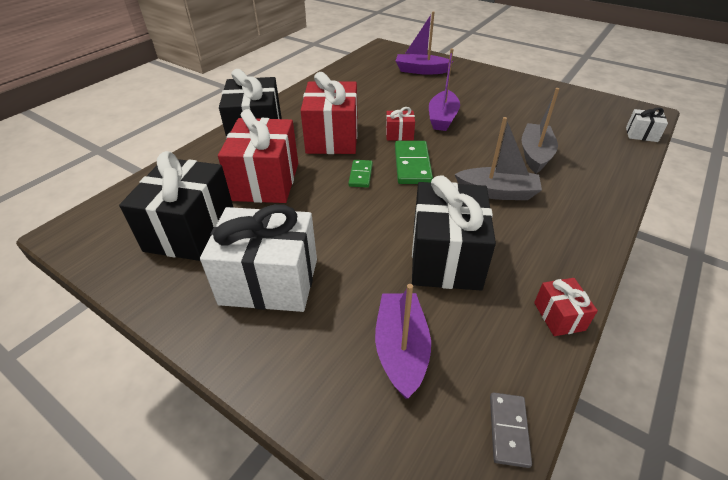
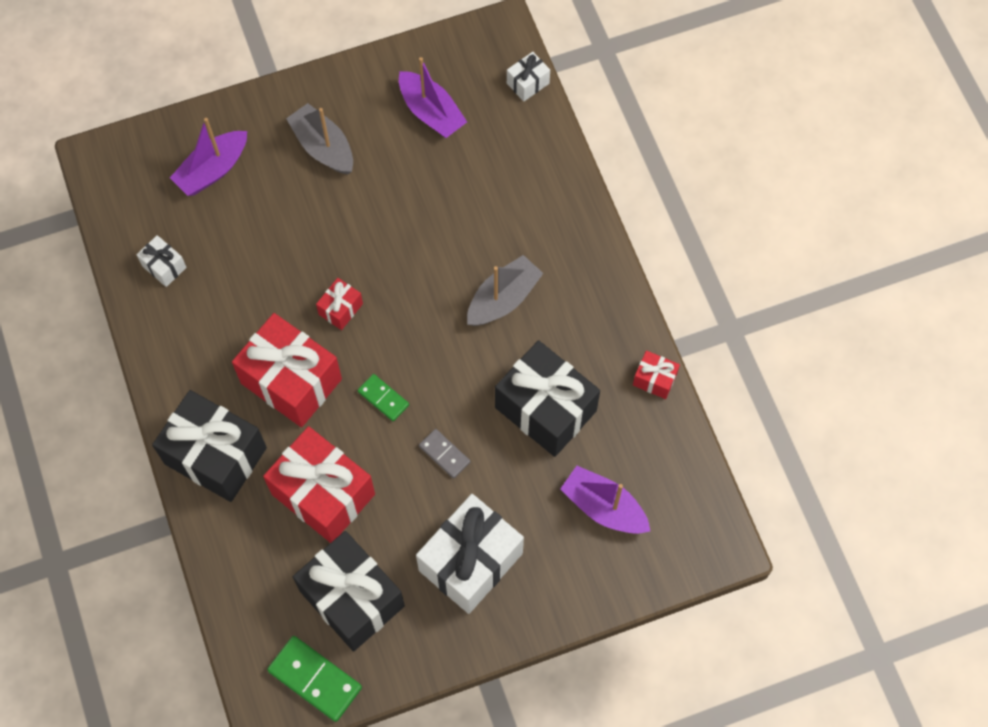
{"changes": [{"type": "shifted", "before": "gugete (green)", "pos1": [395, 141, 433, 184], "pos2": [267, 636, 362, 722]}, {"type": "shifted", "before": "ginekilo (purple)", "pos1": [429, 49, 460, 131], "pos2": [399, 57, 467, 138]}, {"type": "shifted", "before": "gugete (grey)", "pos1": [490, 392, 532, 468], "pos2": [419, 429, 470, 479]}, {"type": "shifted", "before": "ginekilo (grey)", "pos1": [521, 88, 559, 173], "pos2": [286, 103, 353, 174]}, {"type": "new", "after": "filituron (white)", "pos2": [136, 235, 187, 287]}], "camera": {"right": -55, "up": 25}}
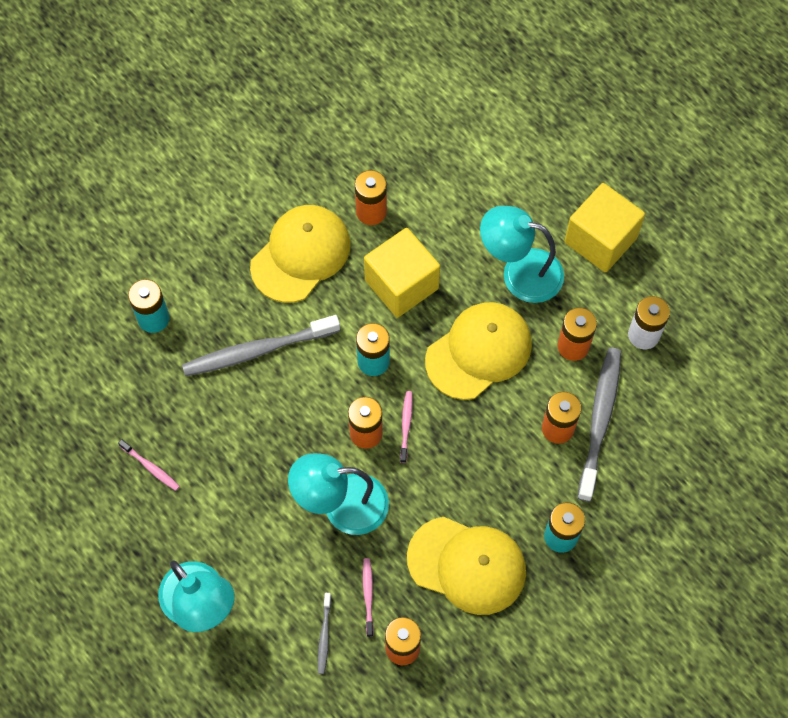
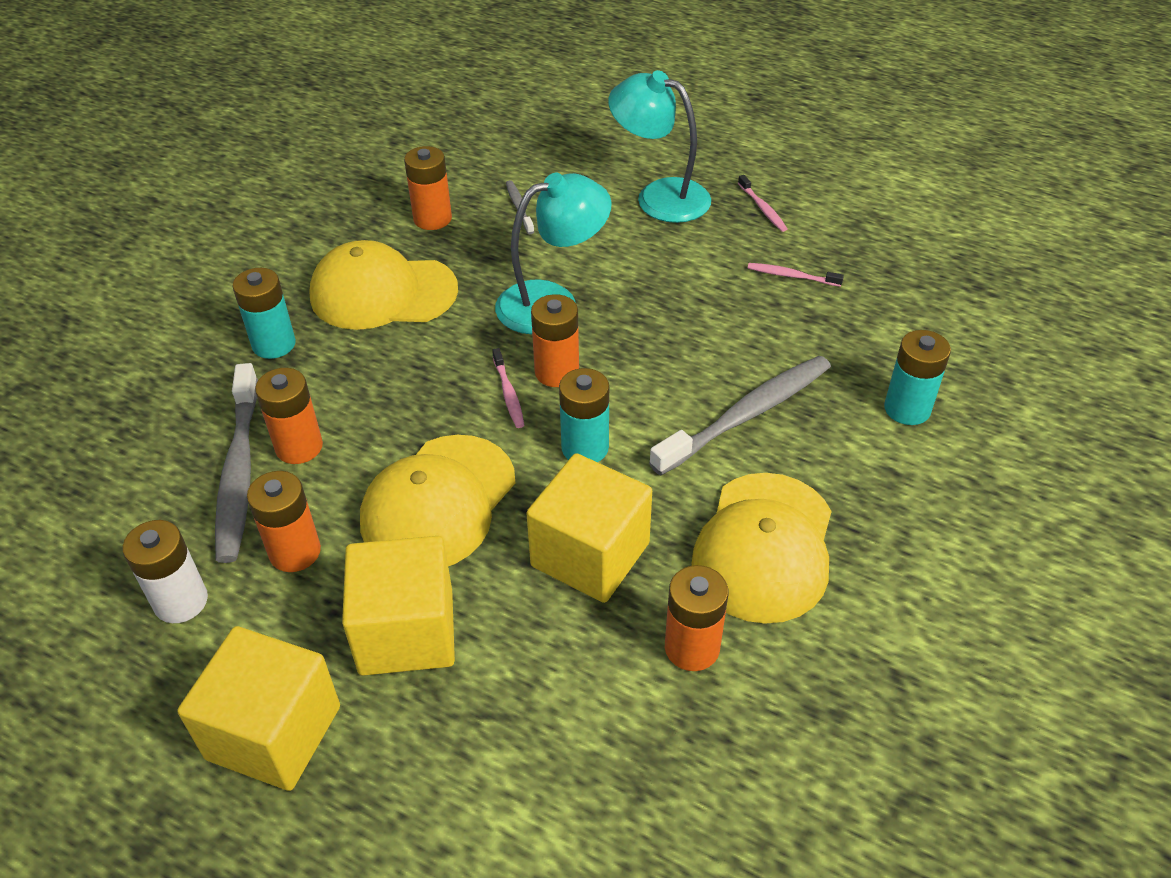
{"changes": [{"type": "shifted", "before": "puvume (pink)", "pos1": [363, 558, 374, 637], "pos2": [738, 175, 788, 232]}, {"type": "swapped", "before": "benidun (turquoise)", "after": "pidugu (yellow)", "pos1": [480, 206, 564, 303], "pos2": [342, 536, 455, 676]}], "camera": {"right": 160, "up": -20}}
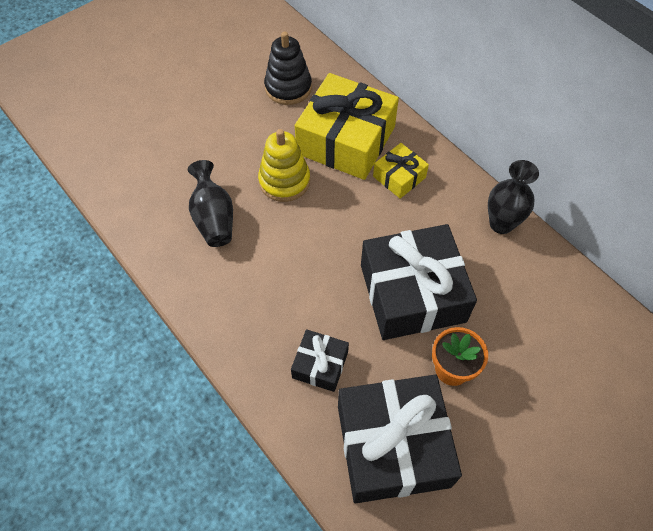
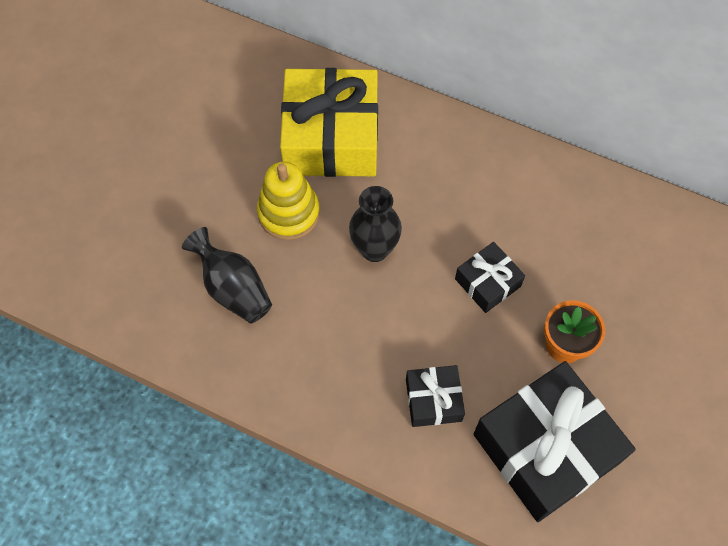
{"changes": [{"type": "gone", "before": "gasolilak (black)", "pos1": [264, 32, 312, 105]}, {"type": "scaled", "before": "filituron (black)", "pos1": [361, 224, 477, 340], "pos2": [455, 242, 525, 313], "scale": 0.49}, {"type": "gone", "before": "filituron (yellow)", "pos1": [373, 143, 429, 199]}, {"type": "shifted", "before": "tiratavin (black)", "pos1": [488, 160, 539, 234], "pos2": [349, 186, 402, 262]}], "camera": {"right": -25, "up": 5}}
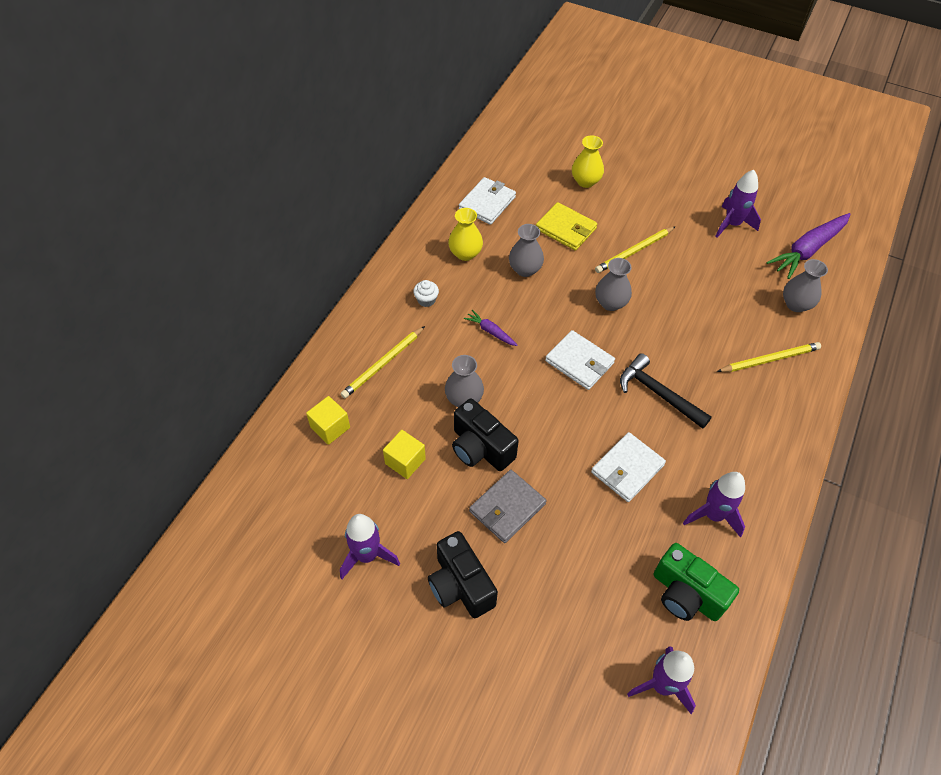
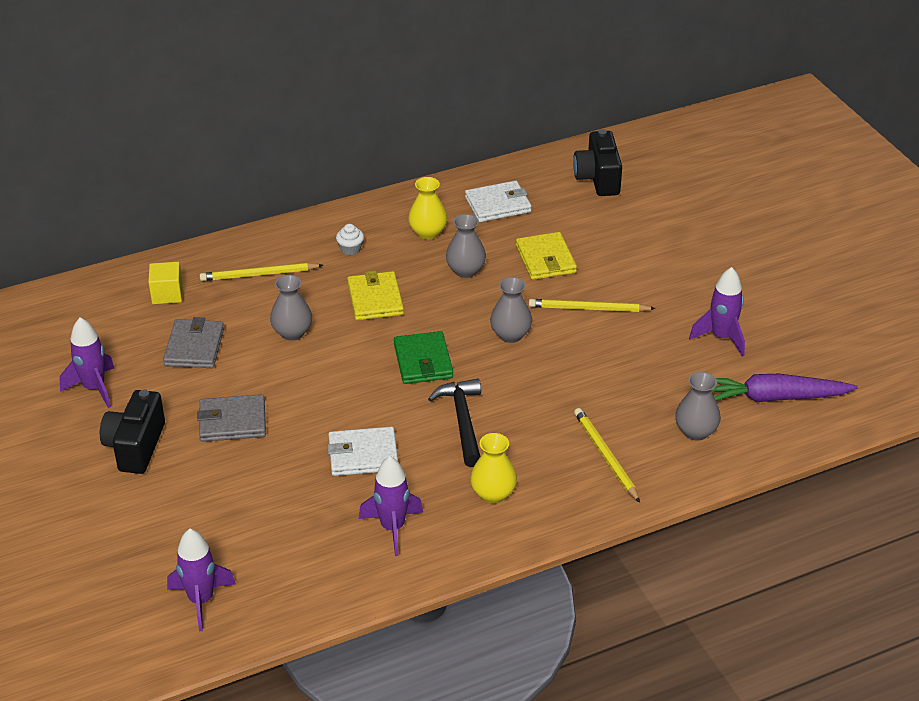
{"changes": [{"type": "swapped", "before": "pidugu (yellow)", "after": "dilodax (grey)", "pos1": [383, 430, 426, 479], "pos2": [163, 317, 224, 368]}, {"type": "shifted", "before": "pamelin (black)", "pos1": [452, 399, 519, 471], "pos2": [573, 129, 622, 196]}, {"type": "swapped", "before": "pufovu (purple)", "after": "dilodax (yellow)", "pos1": [464, 310, 518, 346], "pos2": [347, 270, 404, 320]}, {"type": "repainted", "before": "dilodax (white)", "after": "dilodax (green)", "pos1": [545, 330, 615, 390], "pos2": [394, 331, 453, 384]}, {"type": "shifted", "before": "tiratavin (yellow)", "pos1": [572, 135, 604, 188], "pos2": [470, 433, 517, 503]}, {"type": "gone", "before": "pamelin (green)", "pos1": [654, 543, 739, 621]}, {"type": "rotated", "before": "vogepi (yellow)", "pos1": [717, 342, 821, 372], "pos2": [574, 408, 640, 503], "turn": -135}], "camera": {"right": 40, "up": -15}}
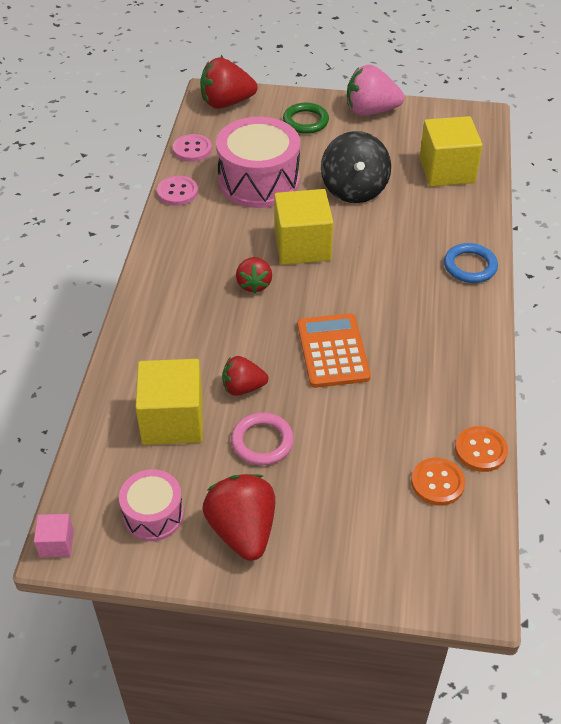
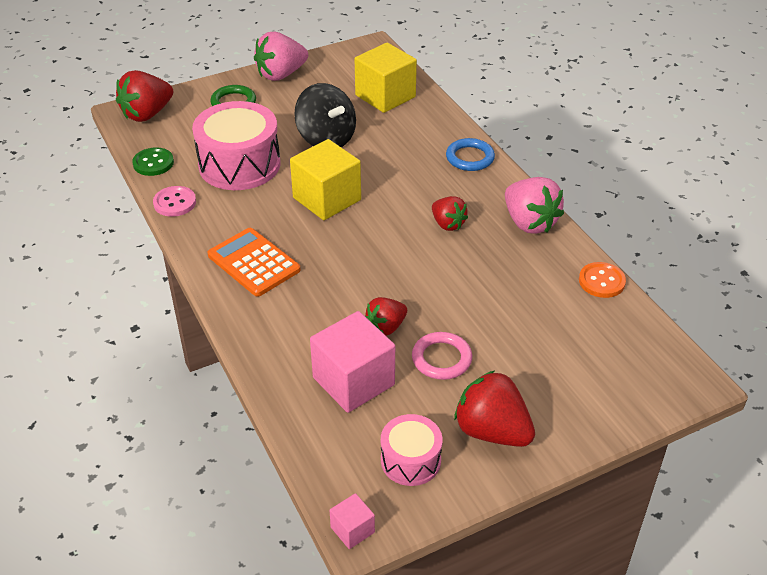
{"changes": [{"type": "repainted", "before": "pidugu (yellow)", "after": "pidugu (pink)", "pos1": [135, 359, 203, 445], "pos2": [310, 311, 395, 413]}, {"type": "repainted", "before": "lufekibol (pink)", "after": "lufekibol (green)", "pos1": [173, 134, 212, 162], "pos2": [132, 147, 174, 176]}, {"type": "shifted", "before": "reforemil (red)", "pos1": [236, 257, 272, 294], "pos2": [432, 196, 468, 231]}, {"type": "shifted", "before": "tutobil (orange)", "pos1": [297, 313, 371, 388], "pos2": [208, 228, 301, 297]}, {"type": "gone", "before": "lufekibol (orange)", "pos1": [411, 458, 465, 506]}, {"type": "new", "after": "reforemil (pink)", "pos2": [505, 177, 564, 234]}], "camera": {"right": -35, "up": -5}}
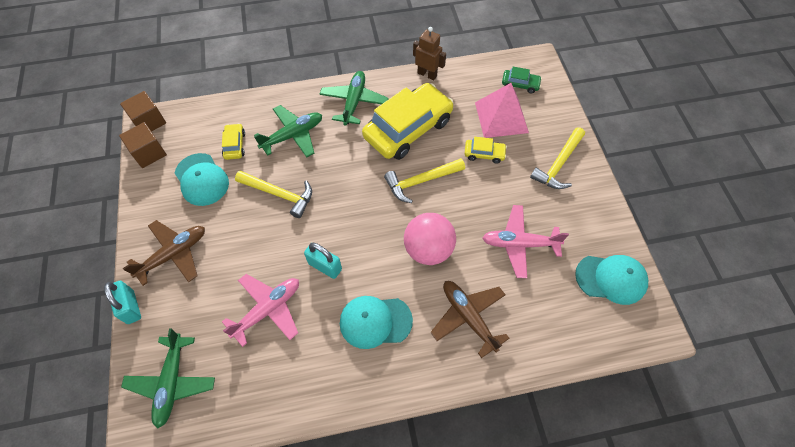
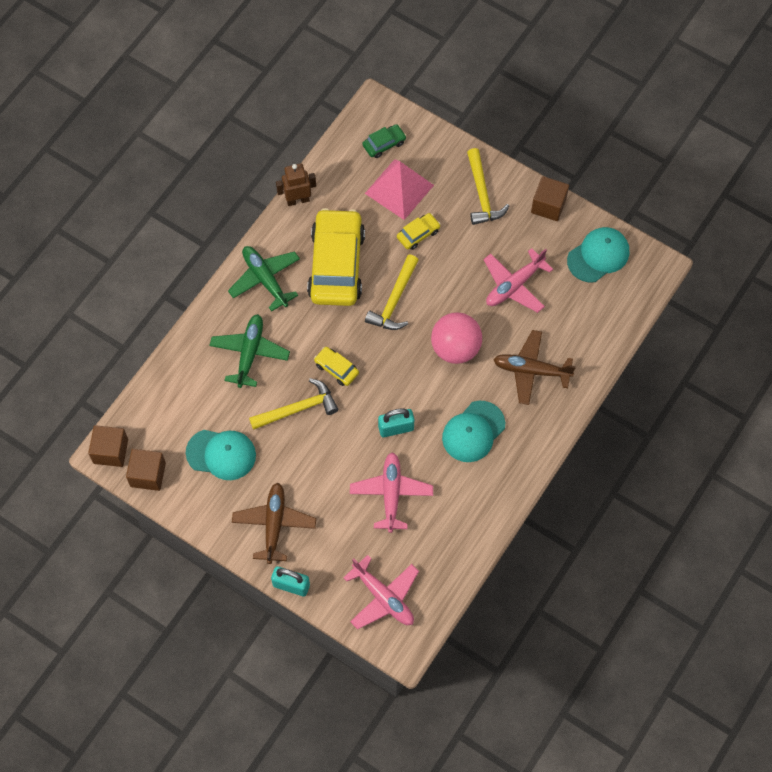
{"changes": [{"type": "repainted", "before": "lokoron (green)", "after": "lokoron (pink)", "pos1": [121, 328, 215, 428], "pos2": [343, 555, 419, 629]}, {"type": "shifted", "before": "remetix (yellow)", "pos1": [222, 123, 245, 160], "pos2": [314, 347, 359, 386]}, {"type": "new", "after": "pidugu (brown)", "pos2": [531, 176, 569, 221]}], "camera": {"right": -45, "up": 5}}
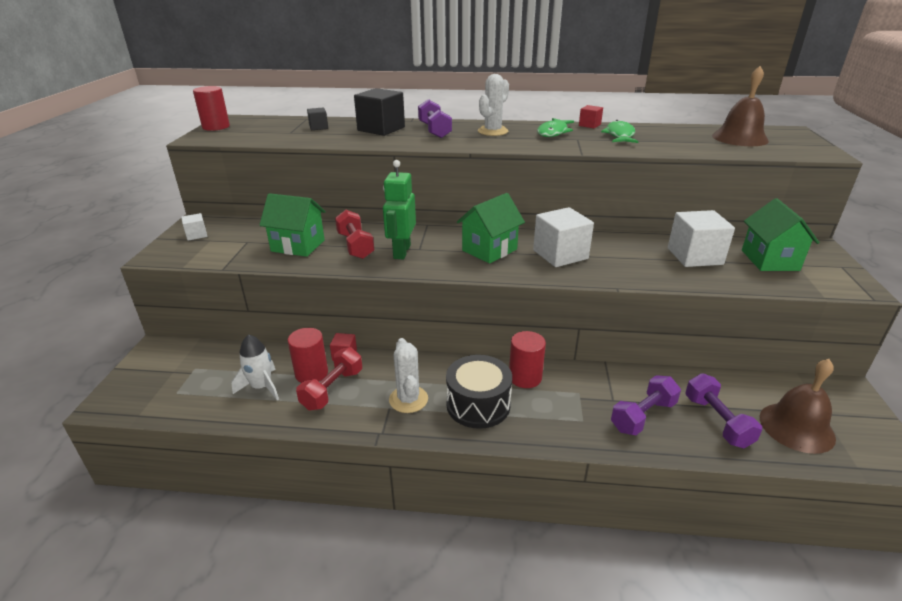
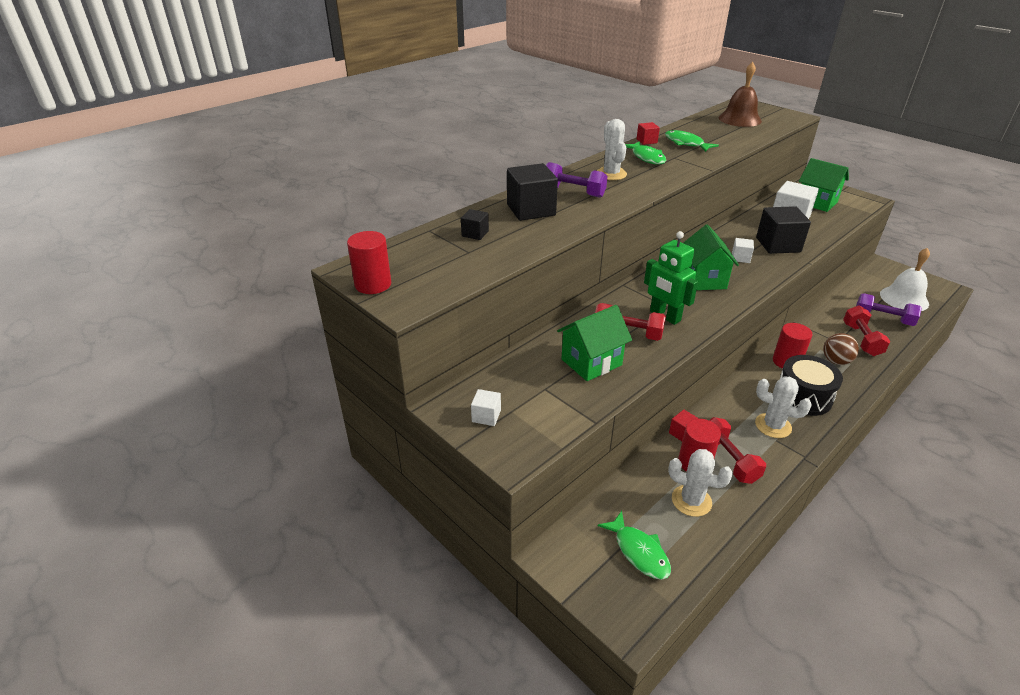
{"changes": [{"type": "swapped", "before": "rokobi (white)", "after": "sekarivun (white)", "pos1": [232, 334, 279, 400], "pos2": [668, 449, 733, 517]}, {"type": "scaled", "before": "pidugu (white)", "pos1": [533, 207, 594, 267], "pos2": [732, 238, 754, 263], "scale": 0.5}, {"type": "repainted", "before": "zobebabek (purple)", "after": "zobebabek (red)", "pos1": [611, 375, 681, 435], "pos2": [843, 305, 890, 356]}, {"type": "repainted", "before": "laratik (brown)", "after": "laratik (white)", "pos1": [760, 359, 836, 454], "pos2": [880, 248, 930, 311]}, {"type": "new", "after": "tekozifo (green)", "pos2": [598, 511, 671, 579]}, {"type": "new", "after": "pidugu (black)", "pos2": [756, 206, 811, 254]}, {"type": "new", "after": "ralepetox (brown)", "pos2": [823, 333, 859, 365]}], "camera": {"right": -50, "up": 5}}
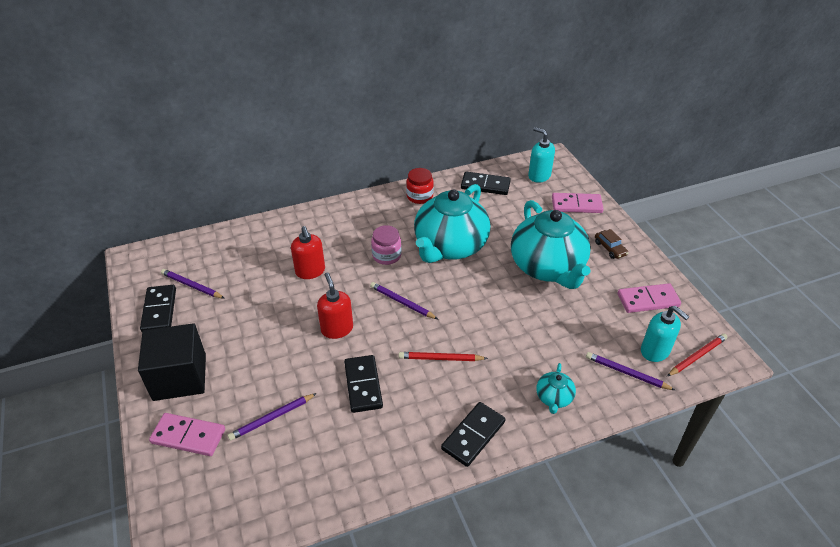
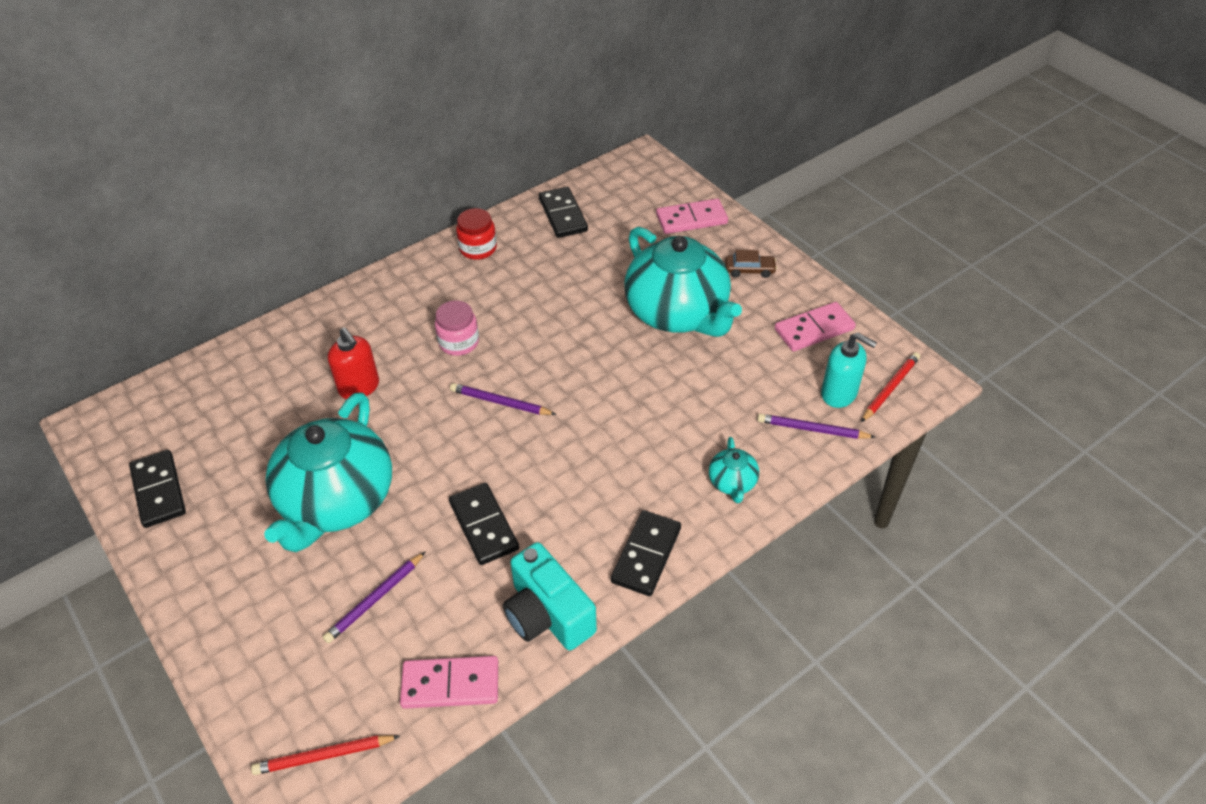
{"changes": [{"type": "gone", "before": "pidugu (black)", "pos1": [138, 323, 206, 401]}, {"type": "shifted", "before": "gugete (pink)", "pos1": [149, 413, 225, 456], "pos2": [400, 656, 498, 709]}, {"type": "gone", "before": "vogepi (purple)", "pos1": [161, 269, 225, 299]}, {"type": "gone", "before": "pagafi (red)", "pos1": [317, 272, 353, 339]}, {"type": "shifted", "before": "vogepi (red)", "pos1": [399, 352, 488, 361], "pos2": [251, 735, 400, 775]}, {"type": "shifted", "before": "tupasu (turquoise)", "pos1": [414, 184, 491, 263], "pos2": [264, 392, 392, 552]}, {"type": "rotated", "before": "gugete (black)", "pos1": [461, 172, 511, 195], "pos2": [539, 187, 588, 238], "turn": 75}, {"type": "gone", "before": "pagafi (turquoise)", "pos1": [528, 127, 555, 183]}, {"type": "rotated", "before": "remetix (brown)", "pos1": [595, 229, 628, 259], "pos2": [725, 250, 777, 278], "turn": -45}, {"type": "new", "after": "pamelin (turquoise)", "pos2": [503, 542, 597, 651]}], "camera": {"right": -15, "up": 5}}
